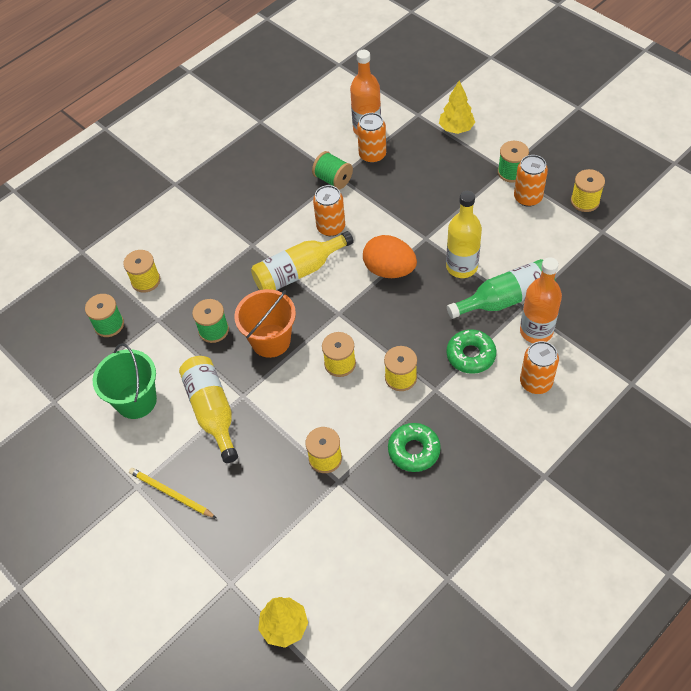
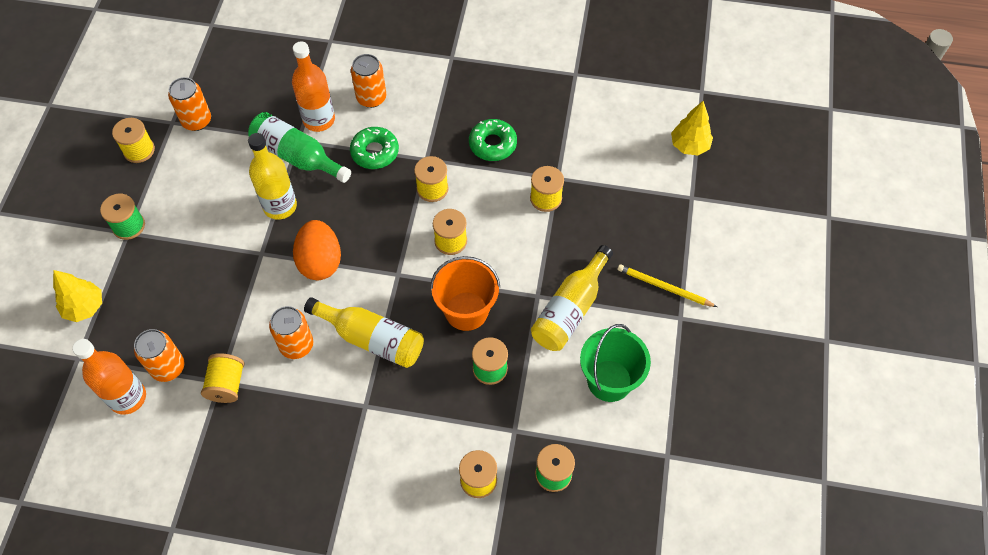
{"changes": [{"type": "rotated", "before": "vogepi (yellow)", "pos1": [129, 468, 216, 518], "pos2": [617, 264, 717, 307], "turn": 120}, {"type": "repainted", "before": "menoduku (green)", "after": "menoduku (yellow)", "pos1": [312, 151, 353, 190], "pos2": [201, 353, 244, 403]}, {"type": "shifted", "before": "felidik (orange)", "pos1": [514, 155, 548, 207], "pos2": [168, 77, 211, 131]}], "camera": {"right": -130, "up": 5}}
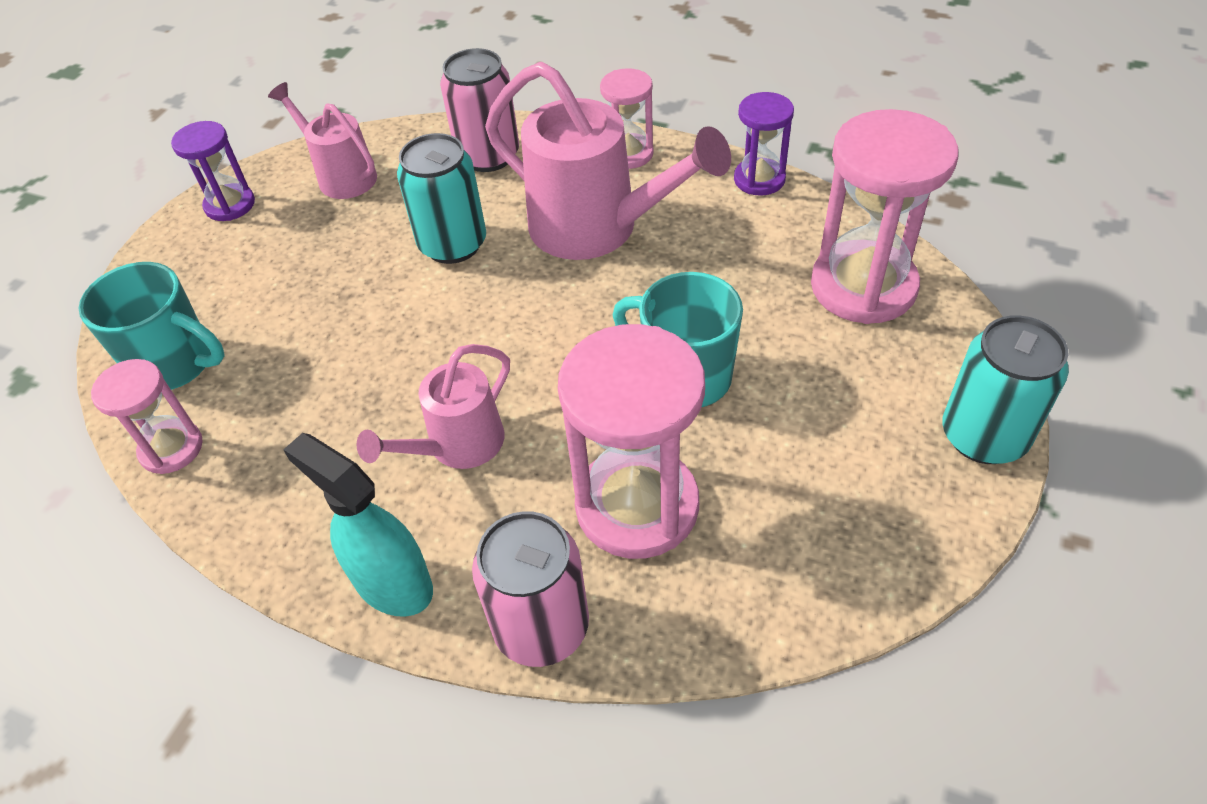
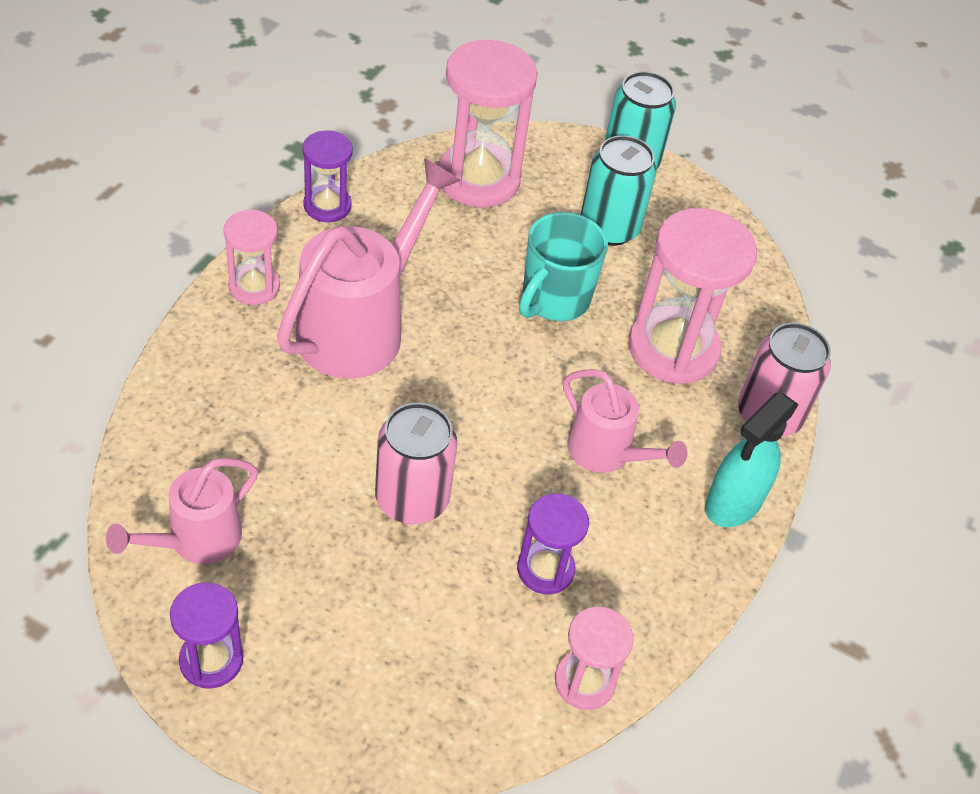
{"changes": [{"type": "gone", "before": "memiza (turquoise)", "pos1": [79, 262, 225, 390]}, {"type": "shifted", "before": "felidik (turquoise)", "pos1": [397, 133, 486, 264], "pos2": [581, 135, 657, 246]}, {"type": "shifted", "before": "felidik (pink)", "pos1": [440, 48, 519, 172], "pos2": [375, 403, 457, 524]}, {"type": "new", "after": "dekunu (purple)", "pos2": [517, 493, 589, 594]}], "camera": {"right": -95, "up": 0}}
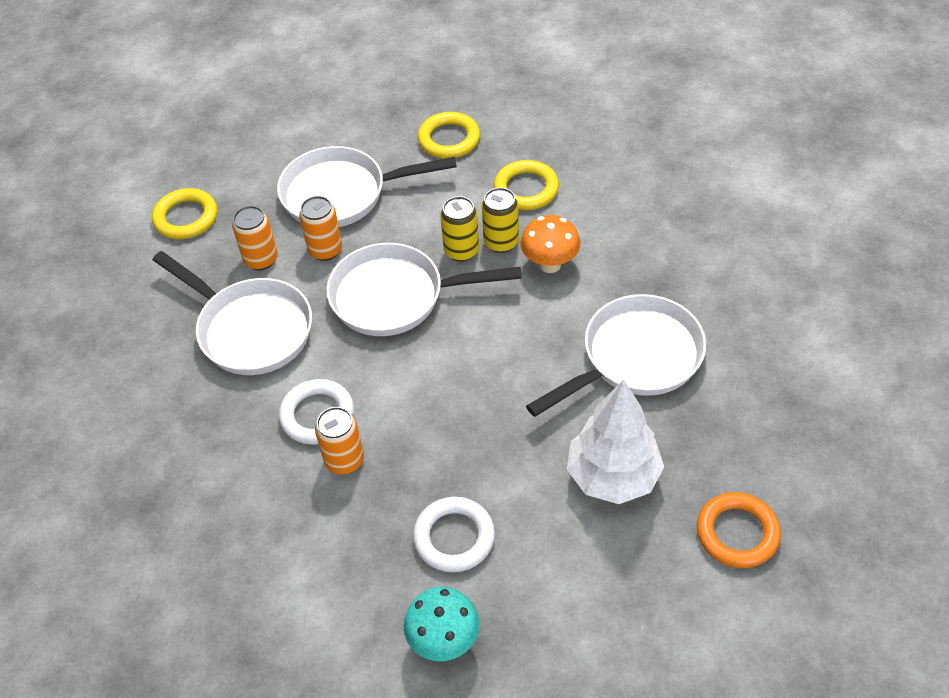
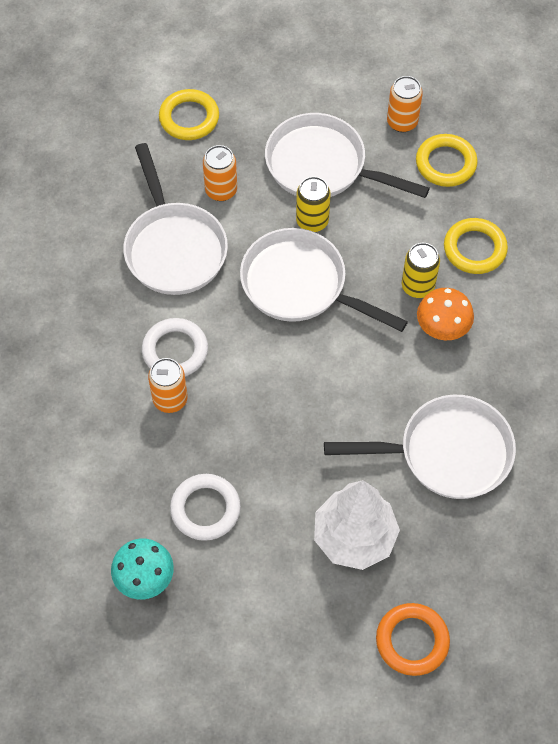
{"changes": [{"type": "shifted", "before": "felidik (orange)", "pos1": [299, 196, 342, 261], "pos2": [387, 76, 423, 133]}, {"type": "shifted", "before": "felidik (yellow)", "pos1": [440, 196, 479, 262], "pos2": [296, 176, 331, 232]}], "camera": {"right": 30, "up": 10}}
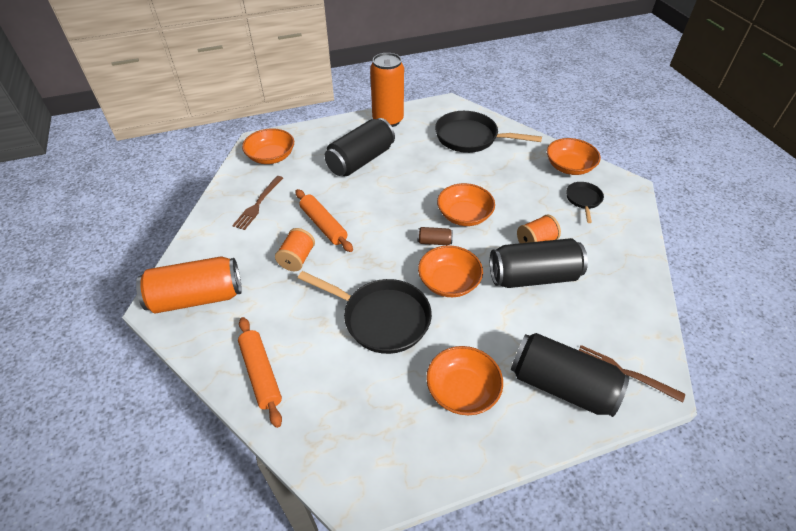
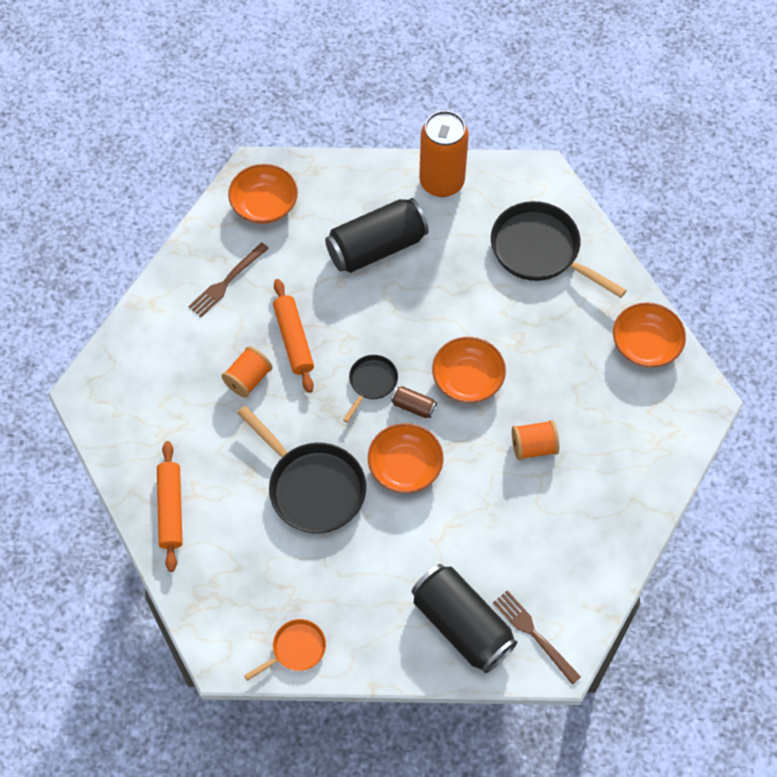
{"changes": [{"type": "gone", "before": "felidik (orange)", "pos1": [136, 256, 242, 313]}, {"type": "gone", "before": "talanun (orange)", "pos1": [426, 346, 503, 415]}, {"type": "gone", "before": "felidik (black)", "pos1": [490, 238, 588, 288]}, {"type": "shifted", "before": "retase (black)", "pos1": [566, 182, 604, 223], "pos2": [343, 355, 398, 423]}, {"type": "new", "after": "retase (orange)", "pos2": [244, 619, 326, 681]}], "camera": {"right": 20, "up": 15}}
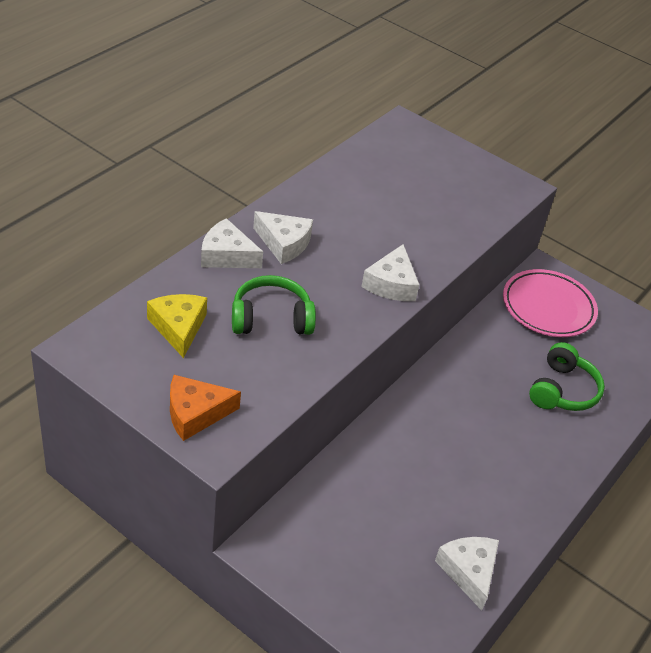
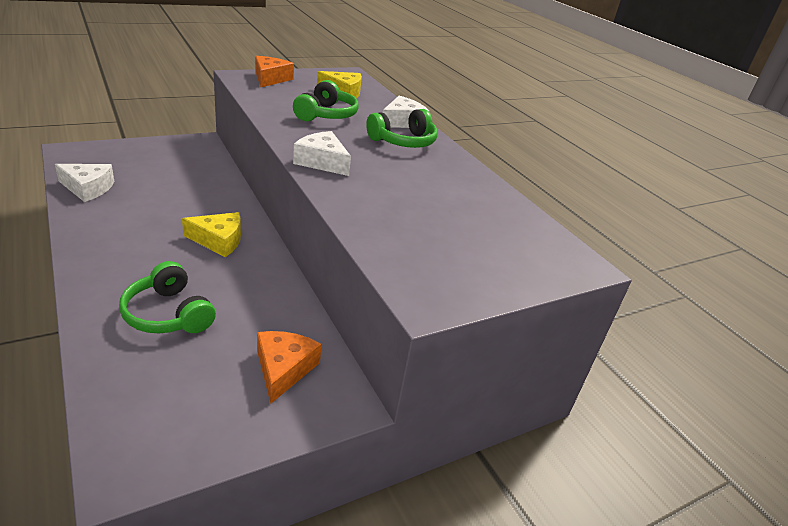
{"changes": [{"type": "swapped", "before": "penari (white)", "after": "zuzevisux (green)", "pos1": [253, 211, 313, 264], "pos2": [366, 109, 438, 148]}, {"type": "swapped", "before": "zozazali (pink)", "after": "penari (orange)", "pos1": [503, 269, 598, 337], "pos2": [257, 331, 322, 404]}, {"type": "new", "after": "penari (yellow)", "pos2": [182, 212, 241, 257]}], "camera": {"right": 115, "up": -10}}
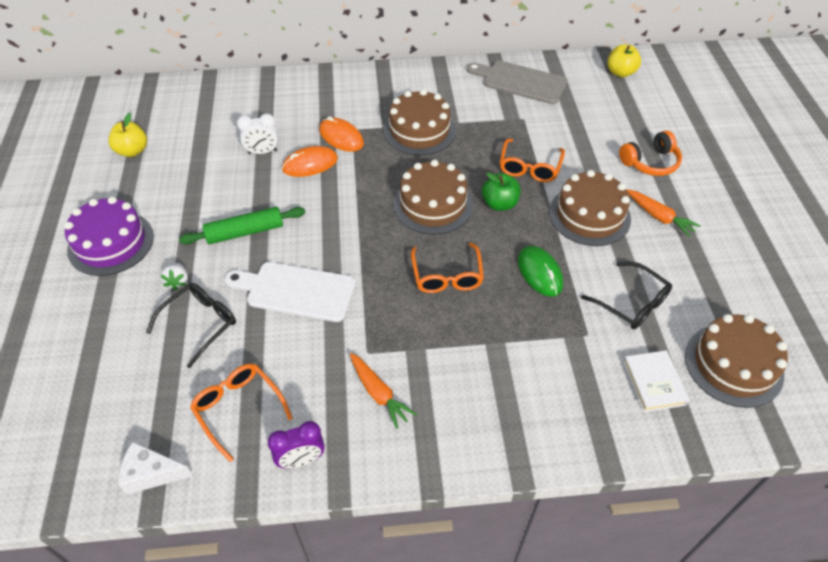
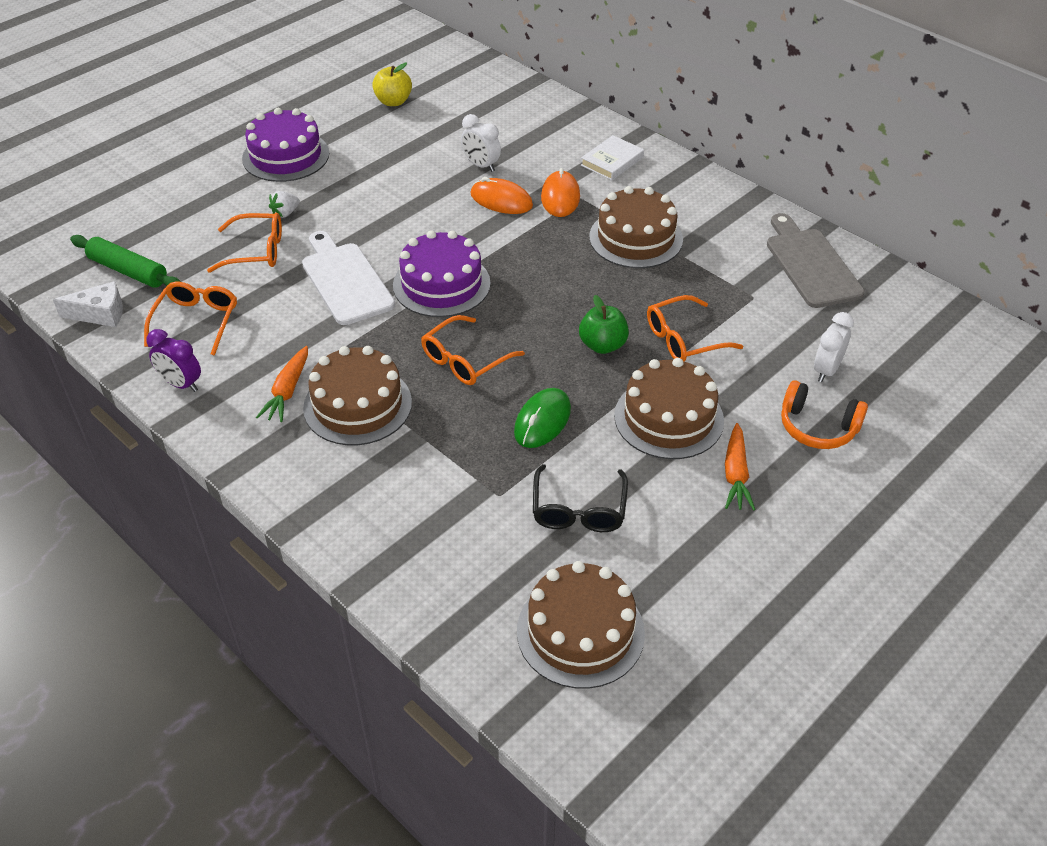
{"changes": [{"type": "rotated", "before": "penari (white)", "pos1": [118, 442, 193, 495], "pos2": [53, 281, 123, 327], "turn": 120}, {"type": "repainted", "before": "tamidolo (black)", "after": "tamidolo (orange)", "pos1": [146, 283, 236, 368], "pos2": [207, 213, 282, 273]}, {"type": "shifted", "before": "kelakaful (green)", "pos1": [179, 207, 305, 244], "pos2": [70, 235, 181, 288]}, {"type": "shifted", "before": "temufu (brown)", "pos1": [393, 160, 473, 235], "pos2": [303, 346, 412, 445]}, {"type": "gone", "before": "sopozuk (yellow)", "pos1": [607, 44, 641, 77]}, {"type": "shifted", "before": "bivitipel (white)", "pos1": [623, 350, 690, 412], "pos2": [581, 135, 644, 180]}, {"type": "new", "after": "temufu (purple)", "pos2": [393, 230, 491, 317]}, {"type": "new", "after": "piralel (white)", "pos2": [814, 312, 854, 382]}], "camera": {"right": 50, "up": -5}}
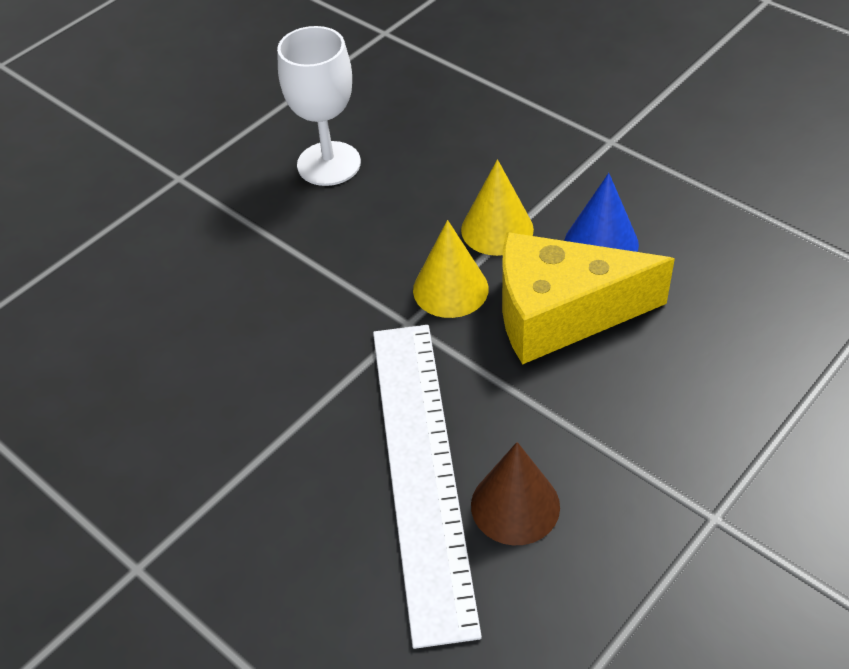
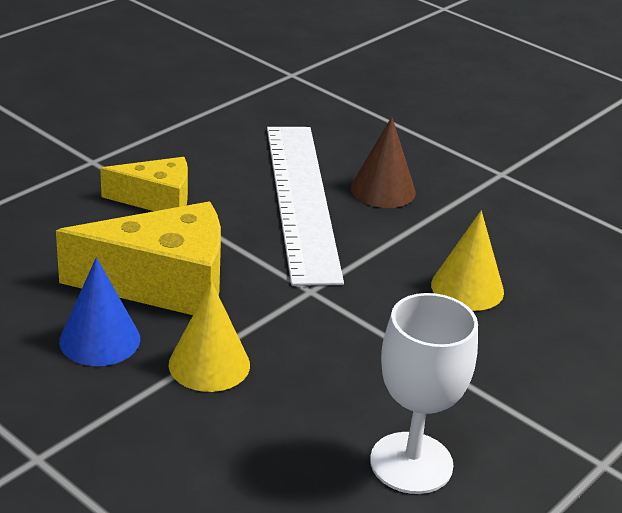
{"changes": [{"type": "shifted", "before": "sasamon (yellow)", "pos1": [413, 220, 489, 318], "pos2": [431, 210, 504, 311]}, {"type": "shifted", "before": "sasamon (brown)", "pos1": [471, 442, 560, 545], "pos2": [351, 117, 416, 208]}, {"type": "new", "after": "penari (yellow)", "pos2": [100, 157, 188, 211]}], "camera": {"right": 175, "up": -15}}
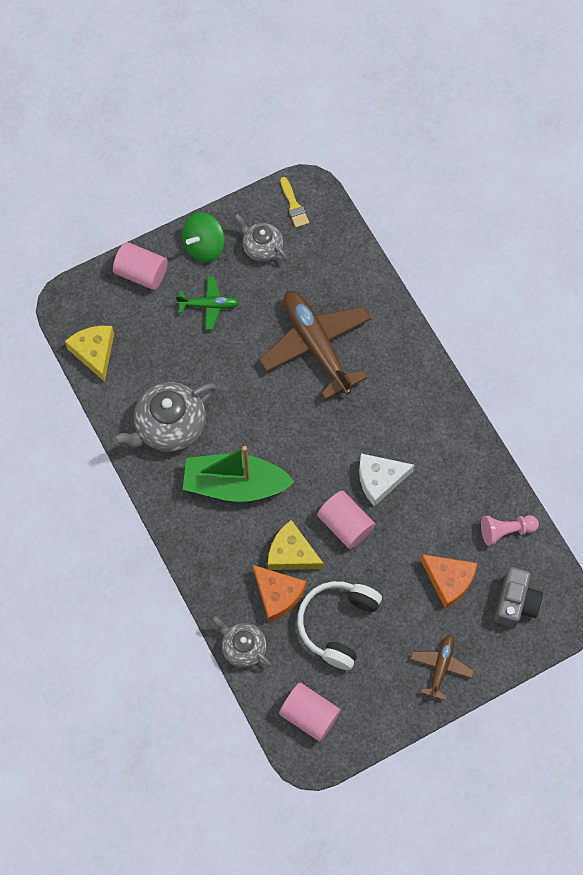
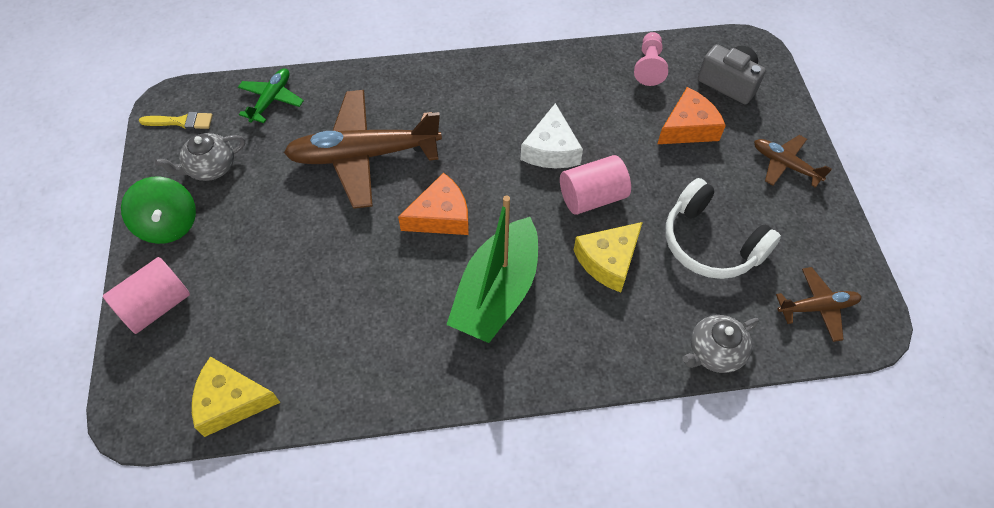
{"changes": [{"type": "gone", "before": "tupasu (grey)", "pos1": [113, 382, 217, 452]}, {"type": "shifted", "before": "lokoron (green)", "pos1": [176, 276, 239, 330], "pos2": [238, 68, 304, 123]}, {"type": "shifted", "before": "penari (orange)", "pos1": [253, 565, 306, 622], "pos2": [398, 173, 469, 235]}, {"type": "swapped", "before": "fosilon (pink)", "after": "lokoron (brown)", "pos1": [279, 682, 341, 742], "pos2": [776, 267, 861, 342]}], "camera": {"right": -70, "up": -10}}
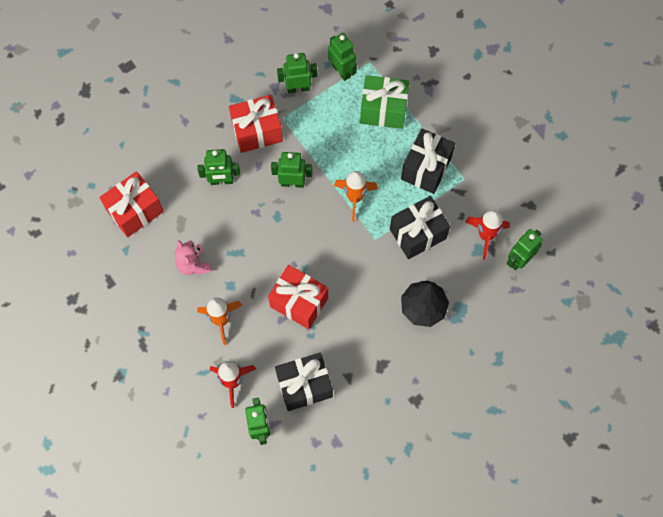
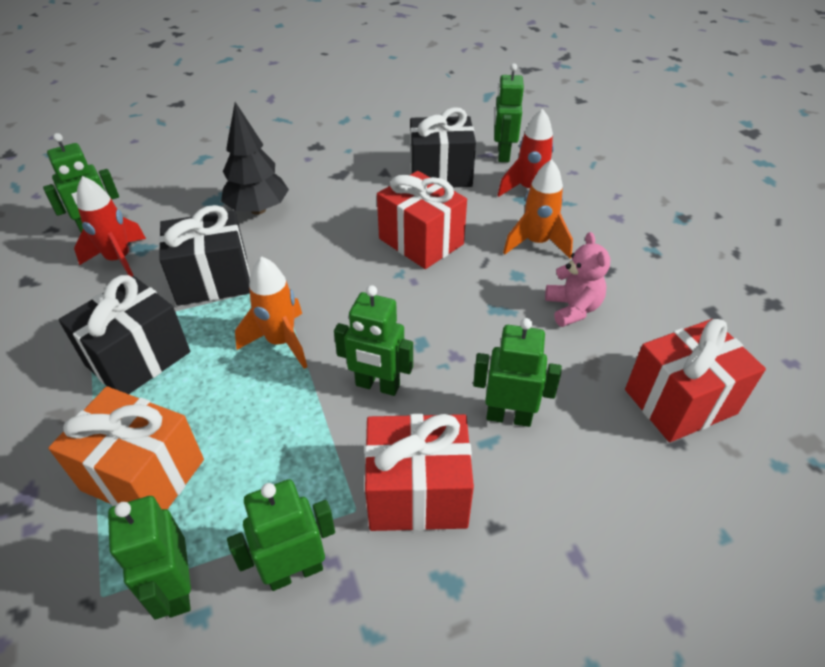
{"changes": [{"type": "rotated", "before": "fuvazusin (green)", "pos1": [277, 53, 317, 93], "pos2": [227, 479, 335, 591], "turn": 150}, {"type": "repainted", "before": "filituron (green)", "after": "filituron (orange)", "pos1": [360, 75, 409, 129], "pos2": [48, 386, 204, 509]}], "camera": {"right": -165, "up": -25}}
